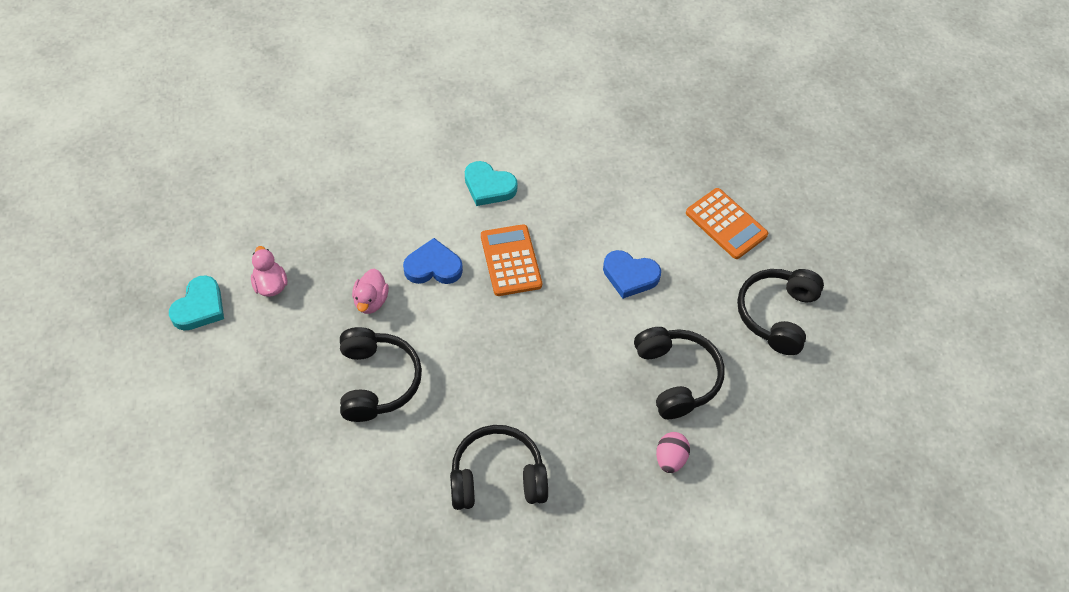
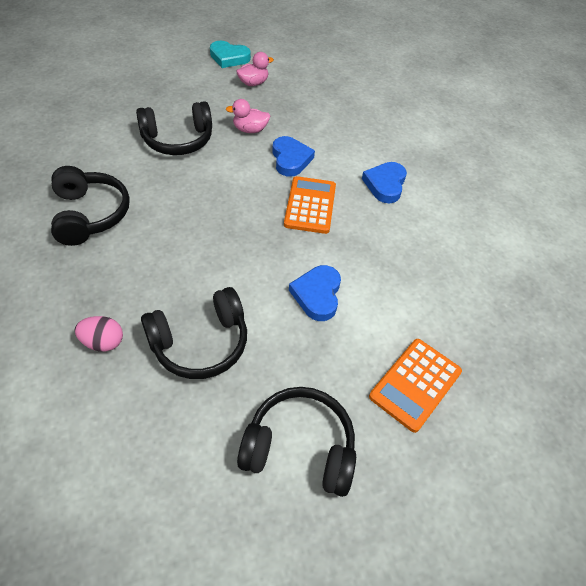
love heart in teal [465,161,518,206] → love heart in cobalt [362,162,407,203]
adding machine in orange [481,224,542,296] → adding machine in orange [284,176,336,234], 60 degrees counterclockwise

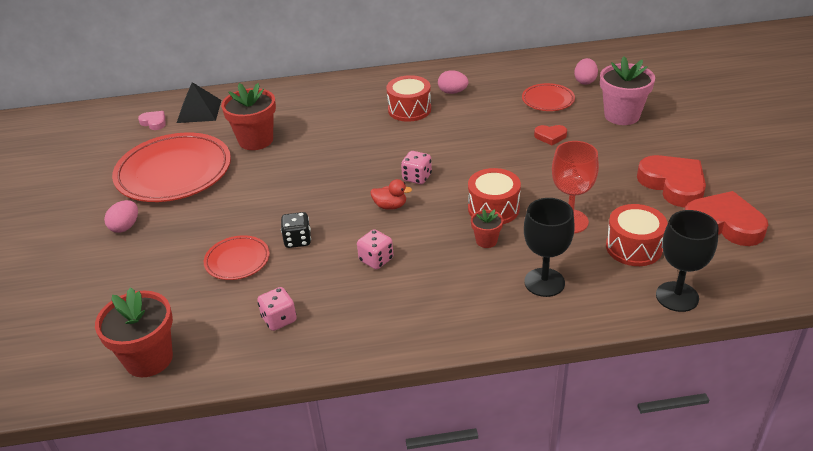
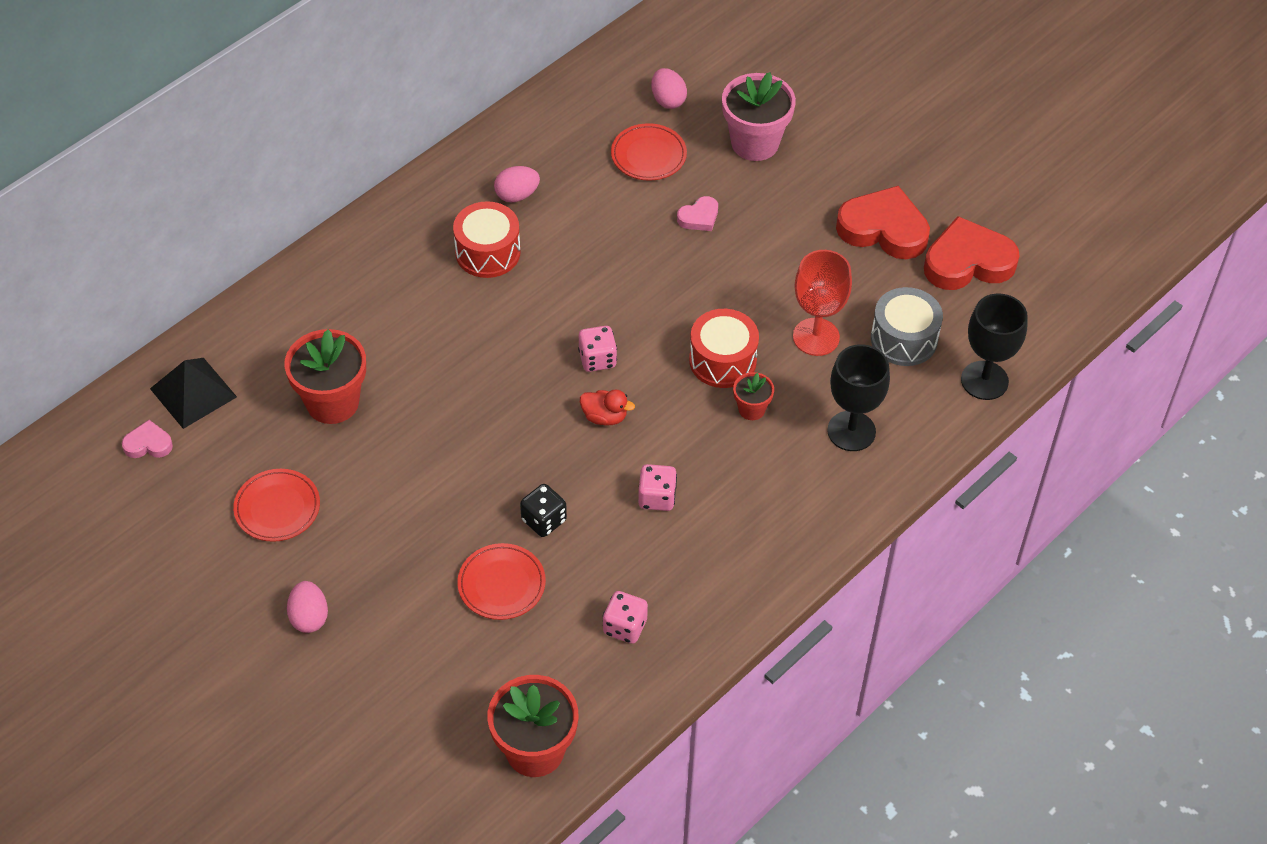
flat dish in scarlet [112,133,231,202] → flat dish in scarlet [233,469,320,542], x0.49
duck in scarlet [370,179,412,210] → duck in scarlet [580,389,635,425], 45 degrees clockwise
love heart in scarlet [534,125,567,145] → love heart in pink [677,196,718,231]
toy drum in scarlet [606,204,668,266] → toy drum in ash-grey [871,287,943,366]

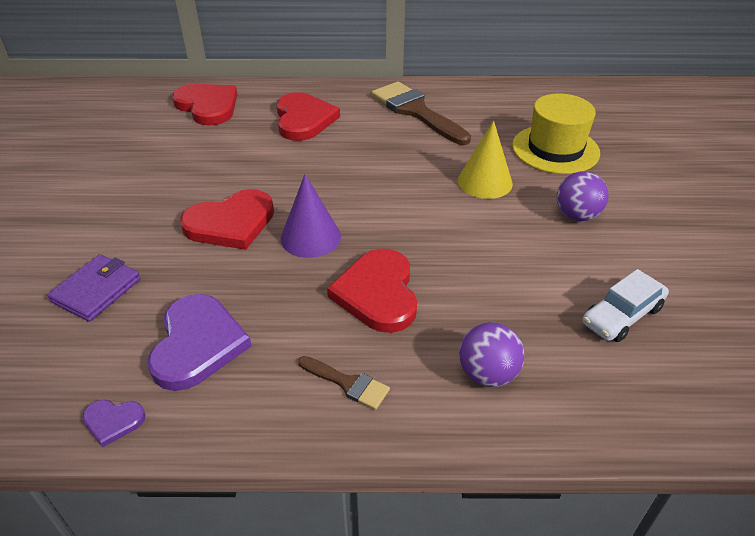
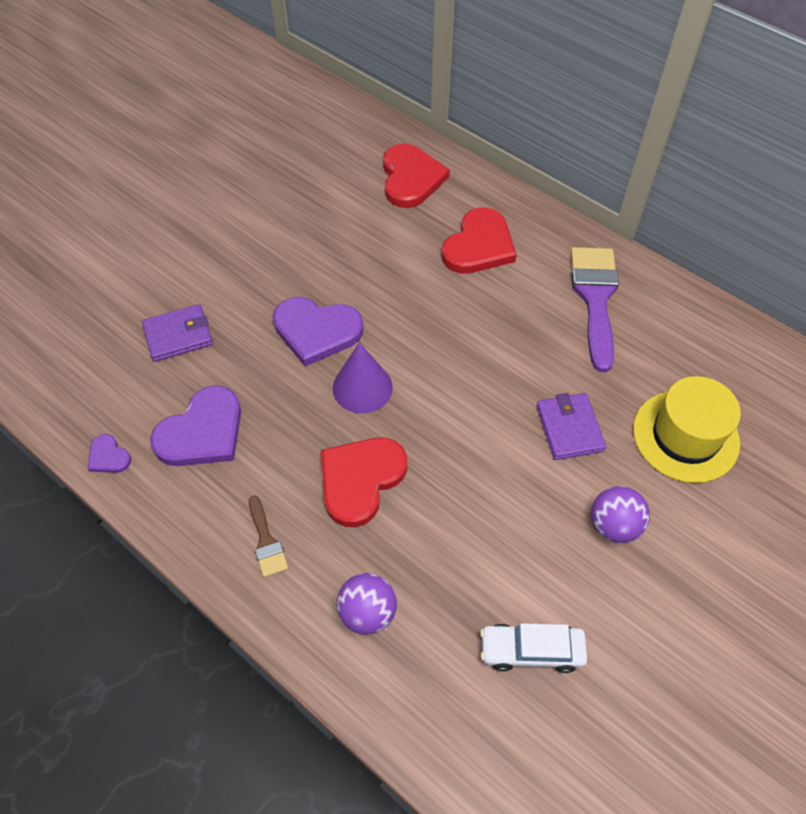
love heart in scarlet [180,189,274,250] → love heart in purple [273,297,363,367]
paintbrush in russet [371,81,471,145] → paintbrush in purple [571,247,619,372]
solid cone in yellow [458,121,513,199] → card wallet in purple [536,393,606,460]

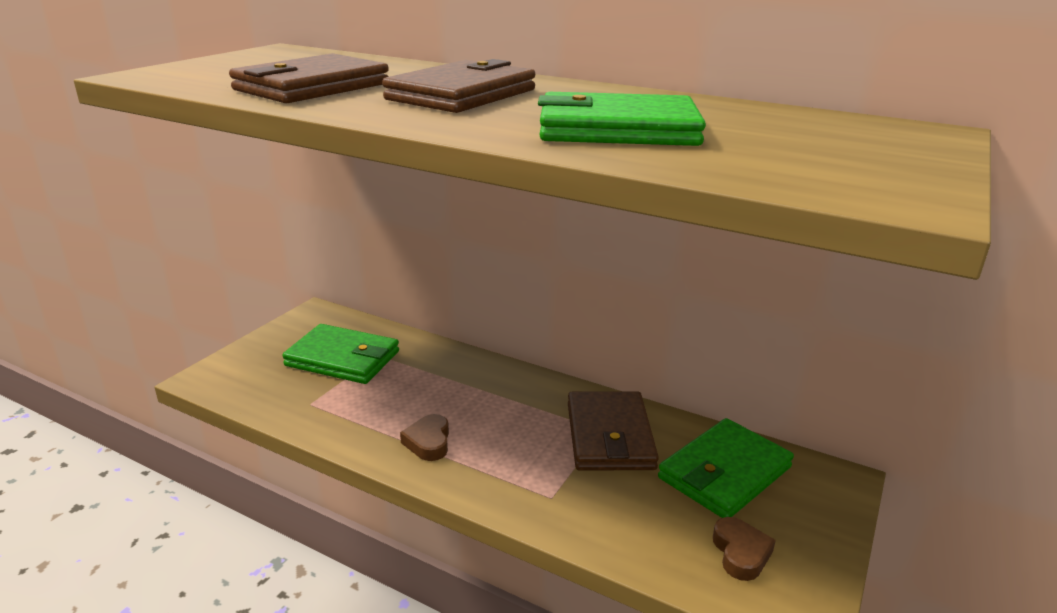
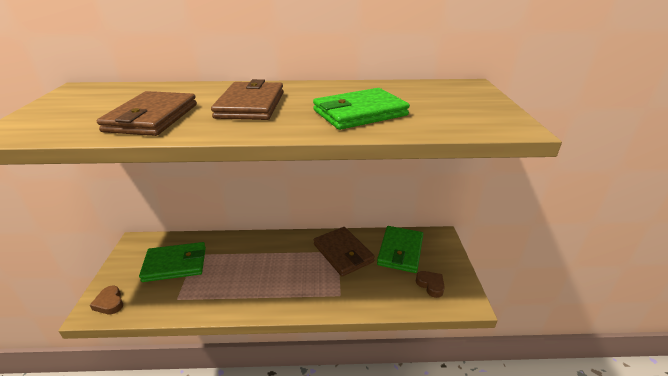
love heart in russet [400,414,449,461] → love heart in russet [90,286,123,314], move

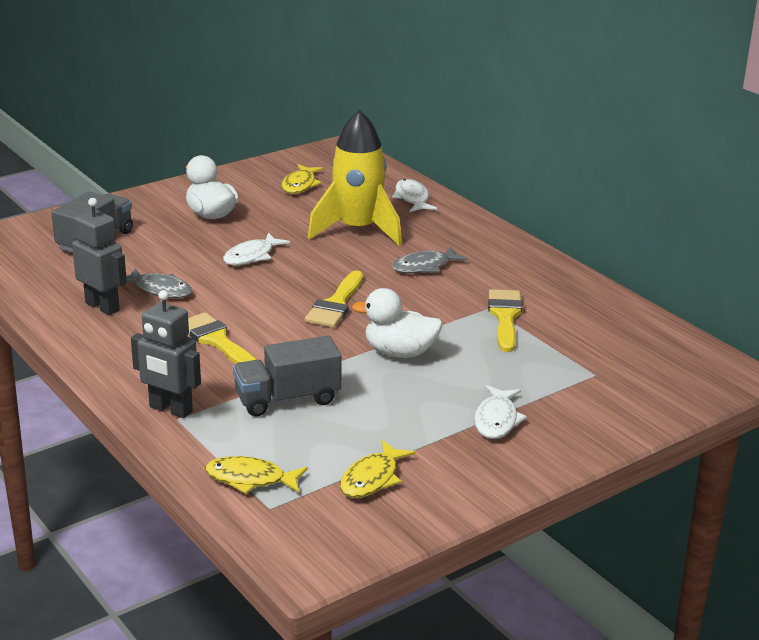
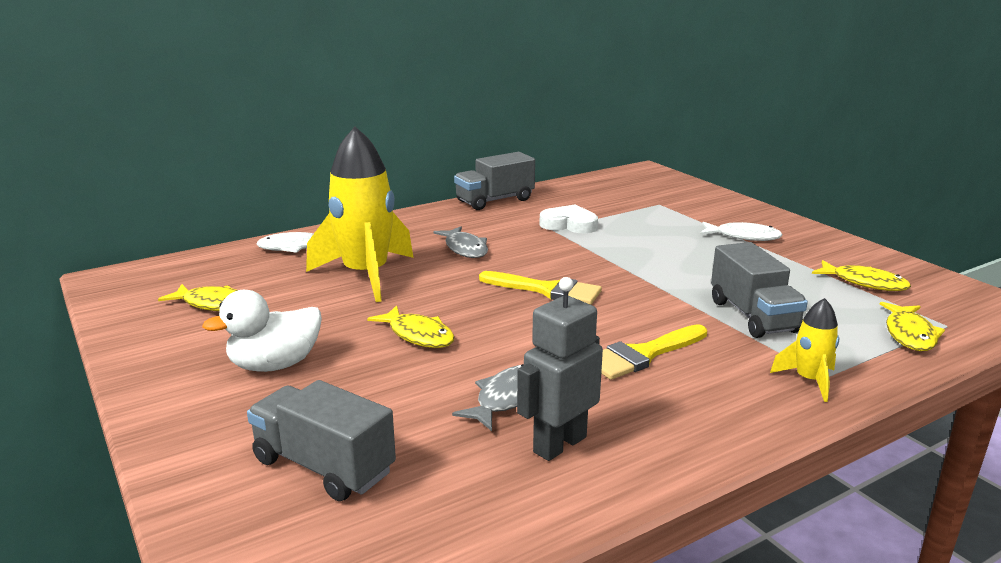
robot in ash-grey [131,290,201,418] → rocket in yellow [770,298,839,402]
fish figure in pure white [223,233,290,265] → fish figure in yellow [367,305,455,348]
duck in pure white [352,288,443,358] → -
paintbrush in yellow [488,289,522,352] → love heart in pure white [539,205,598,233]
- → lorry in ash-grey [454,152,535,210]

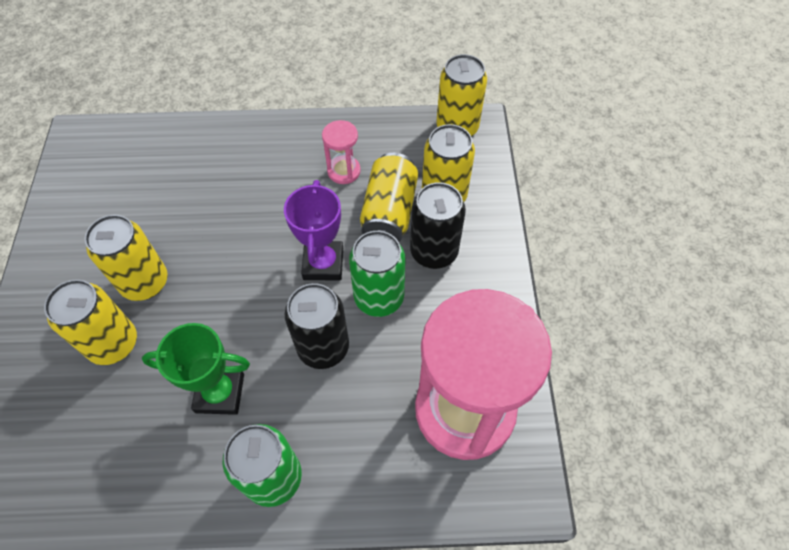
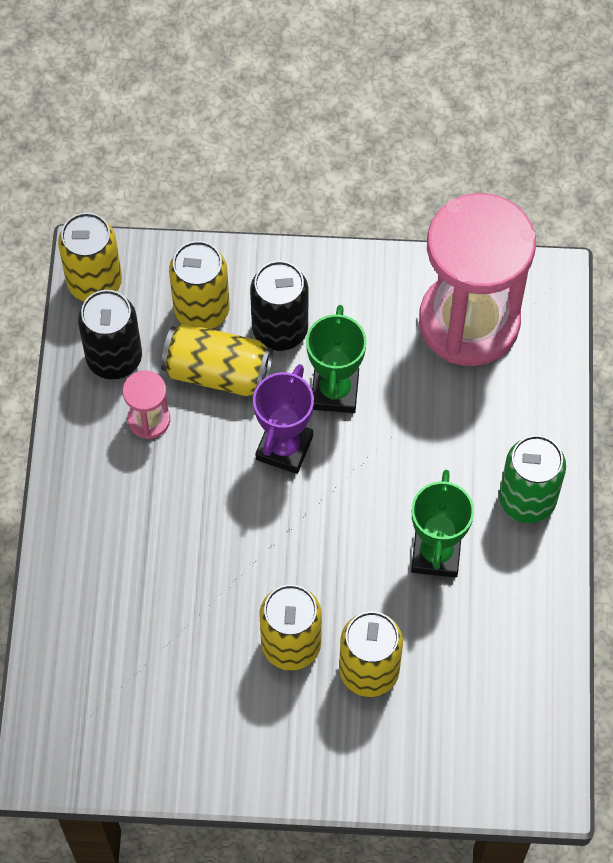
trophy in purple [284,180,343,280] → trophy in purple [253,364,314,474], 75 degrees counterclockwise
tin in ebony [285,283,349,369] → tin in ebony [78,290,142,380], move
tin in green [349,231,405,317] → trophy in green [306,305,367,413]

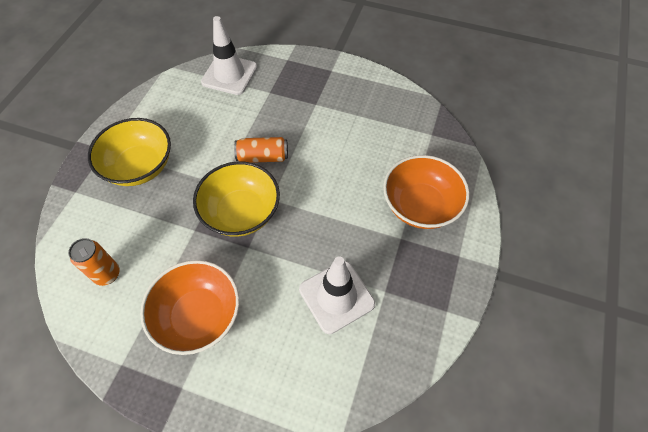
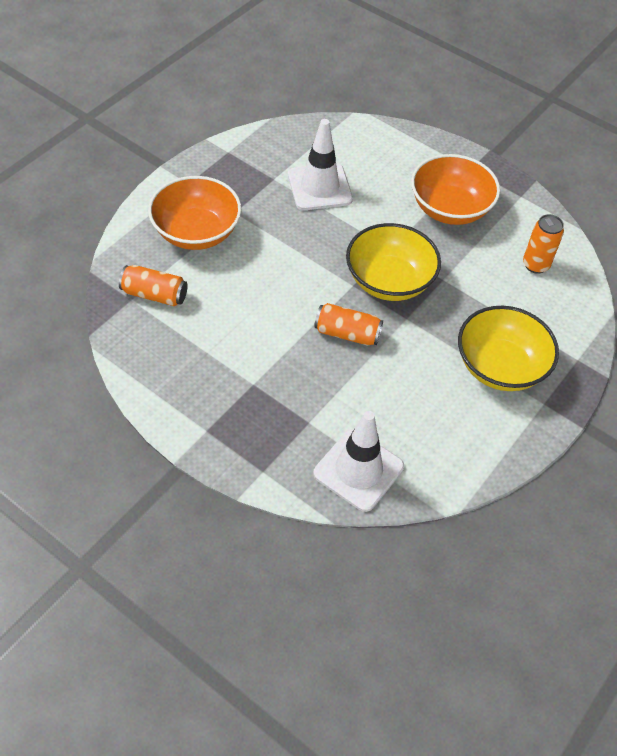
- → tin in orange [119,265,188,306]

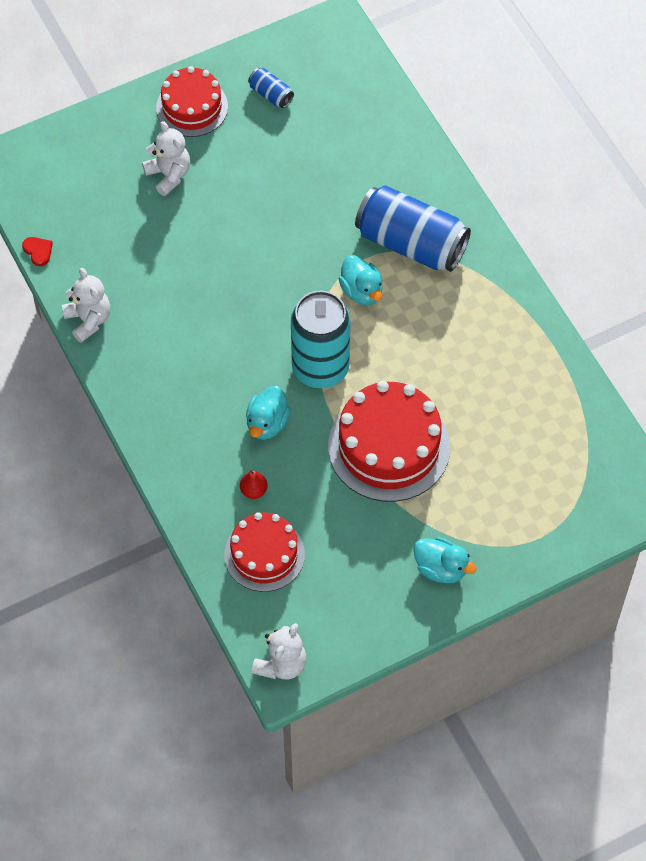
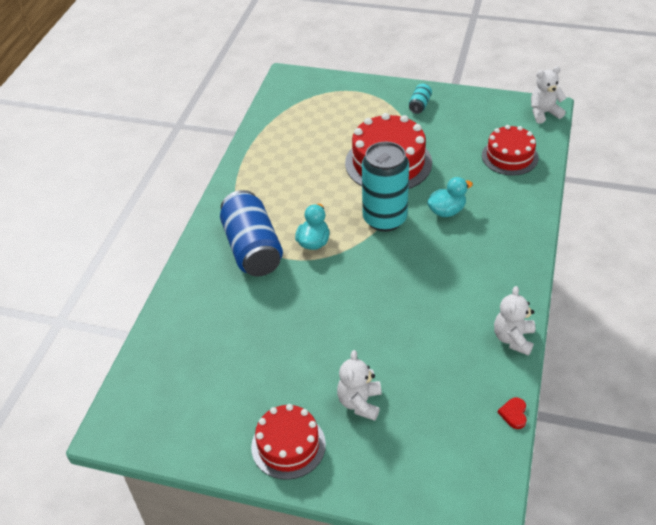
toy pear in scarlet [240,470,268,499] → -
tin in cobalt [248,68,294,108] → -
duck in teal [414,537,477,583] → tin in teal [409,83,432,114]

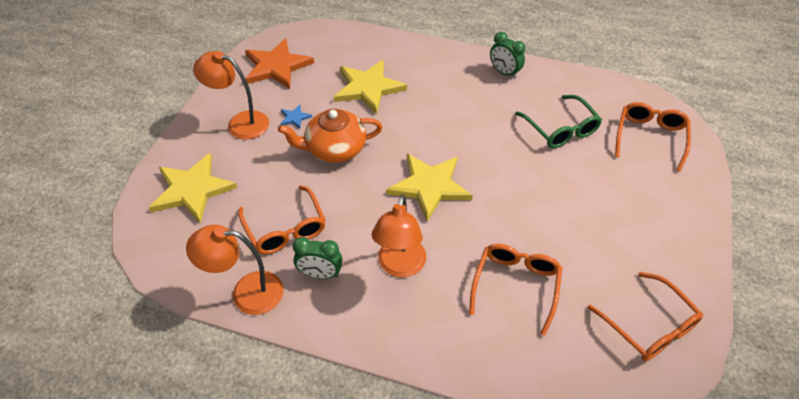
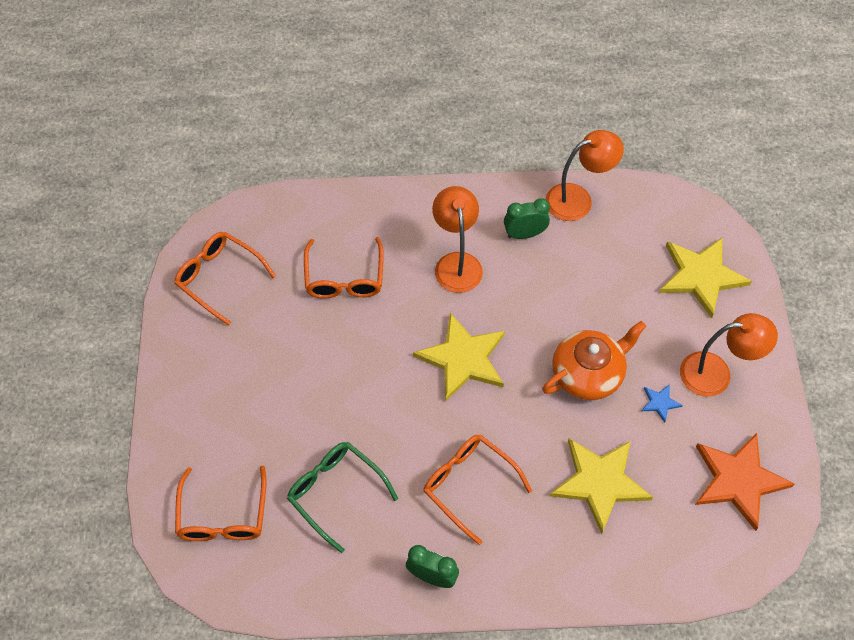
glasses in orange [238,185,326,254] → glasses in orange [423,434,532,545], move

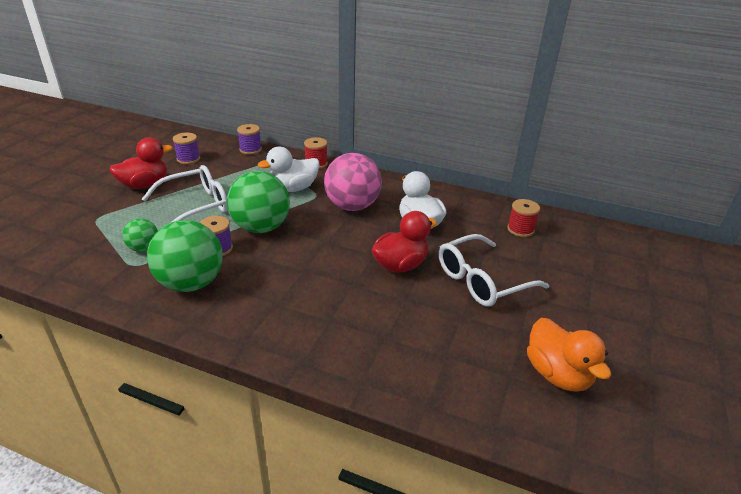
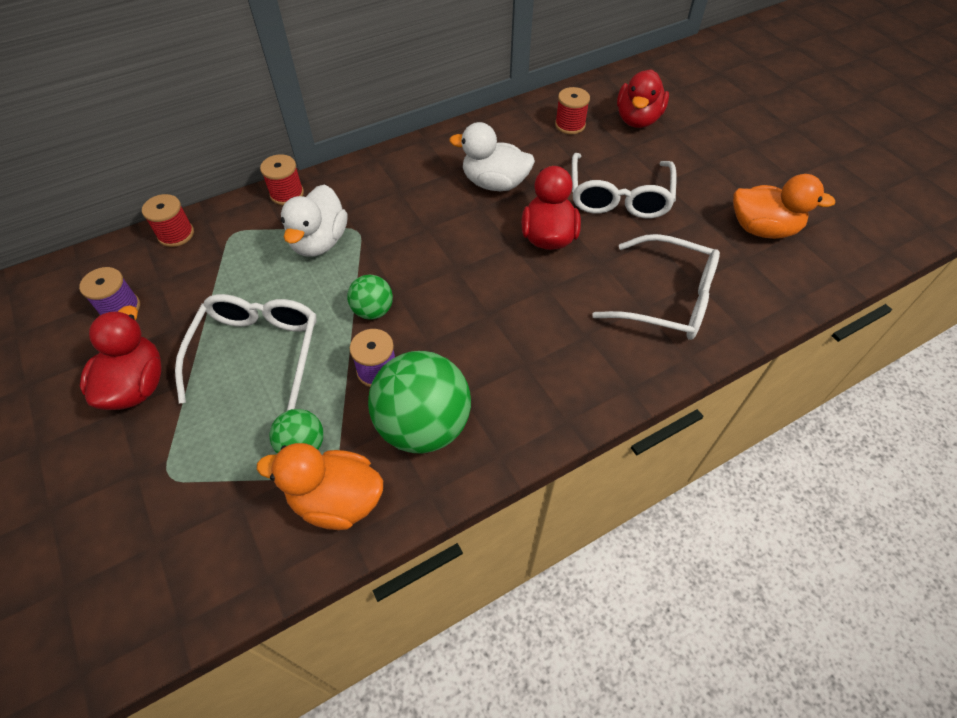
ball in green [227,171,290,233] → ball in green [347,275,393,320], x0.51
bobbin in purple [237,124,262,155] → bobbin in scarlet [142,194,194,247]
ball in pink [324,153,382,211] → -
- → duck in orange [257,443,383,530]
- → glasses in pure white [592,234,720,340]
- → duck in scarlet [617,69,669,128]

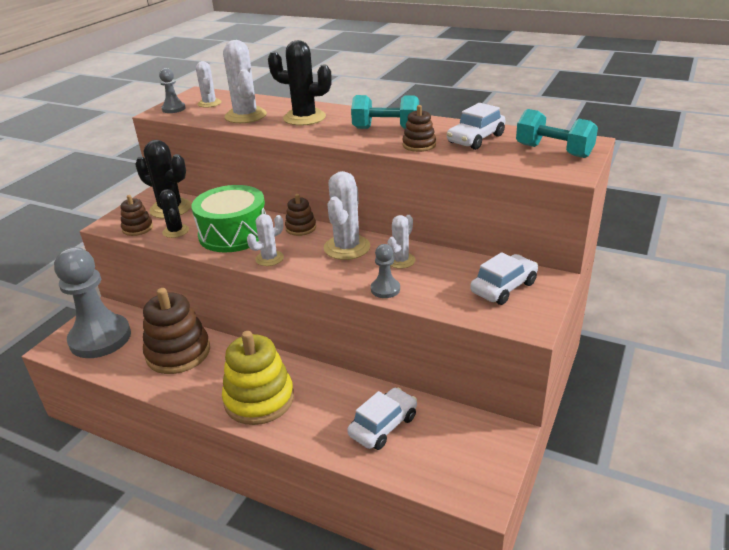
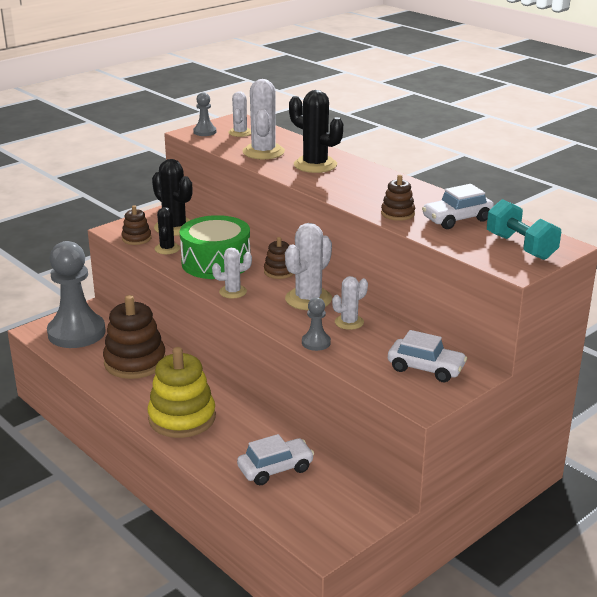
free weight in teal [351,95,419,129] → -
toy car in pure white [470,252,538,305] → toy car in pure white [388,330,467,382], 45 degrees clockwise

